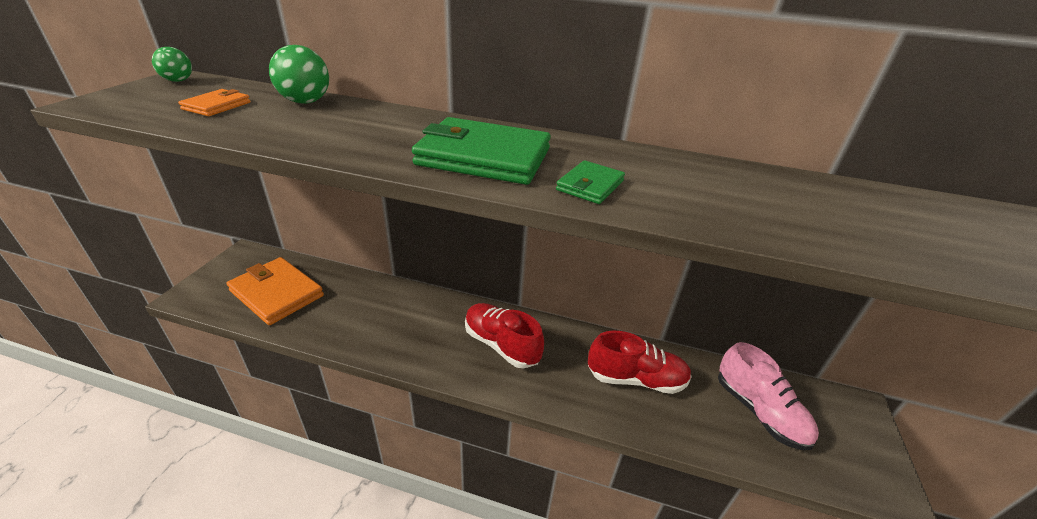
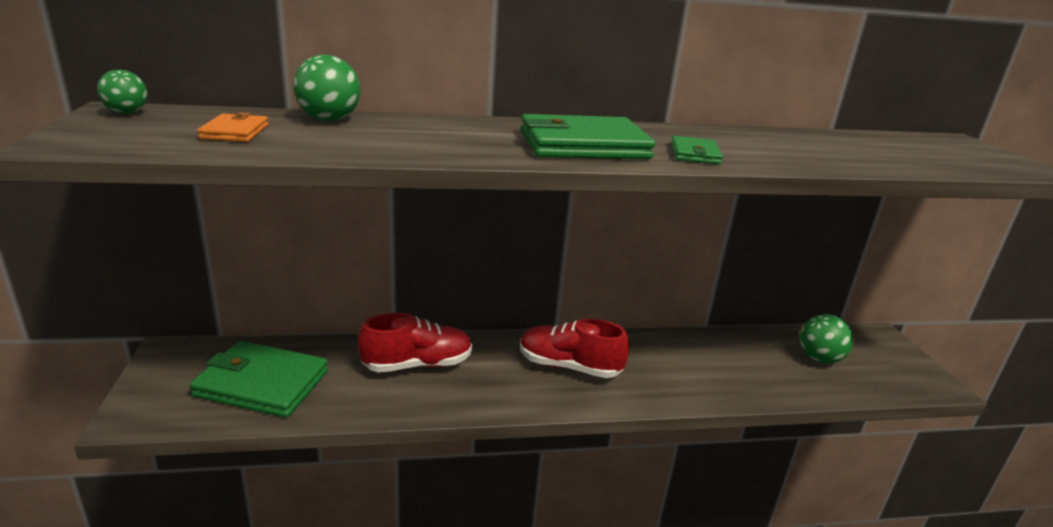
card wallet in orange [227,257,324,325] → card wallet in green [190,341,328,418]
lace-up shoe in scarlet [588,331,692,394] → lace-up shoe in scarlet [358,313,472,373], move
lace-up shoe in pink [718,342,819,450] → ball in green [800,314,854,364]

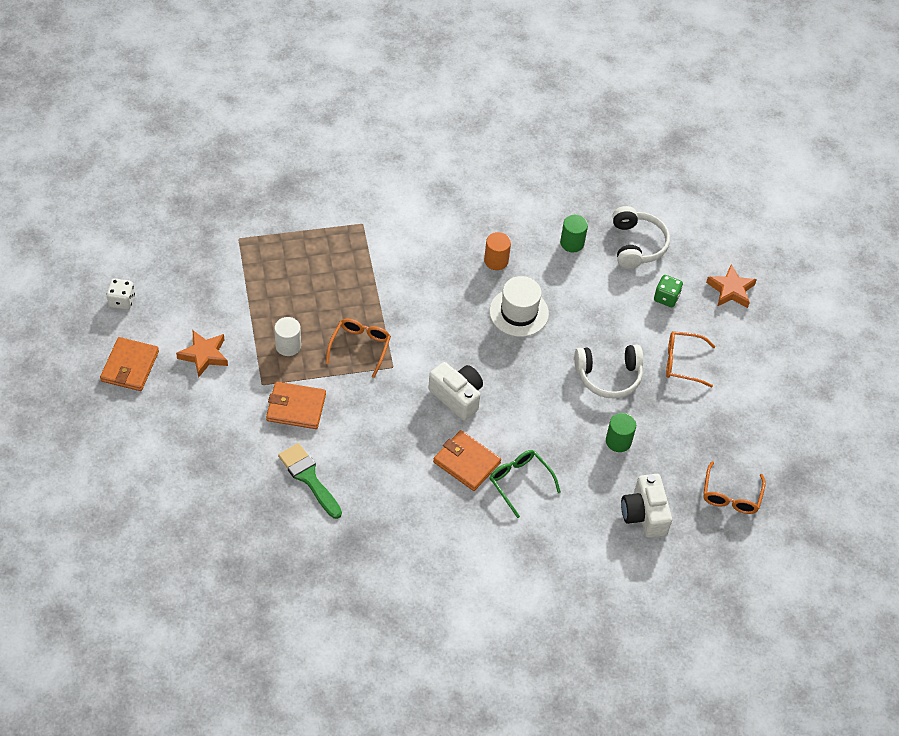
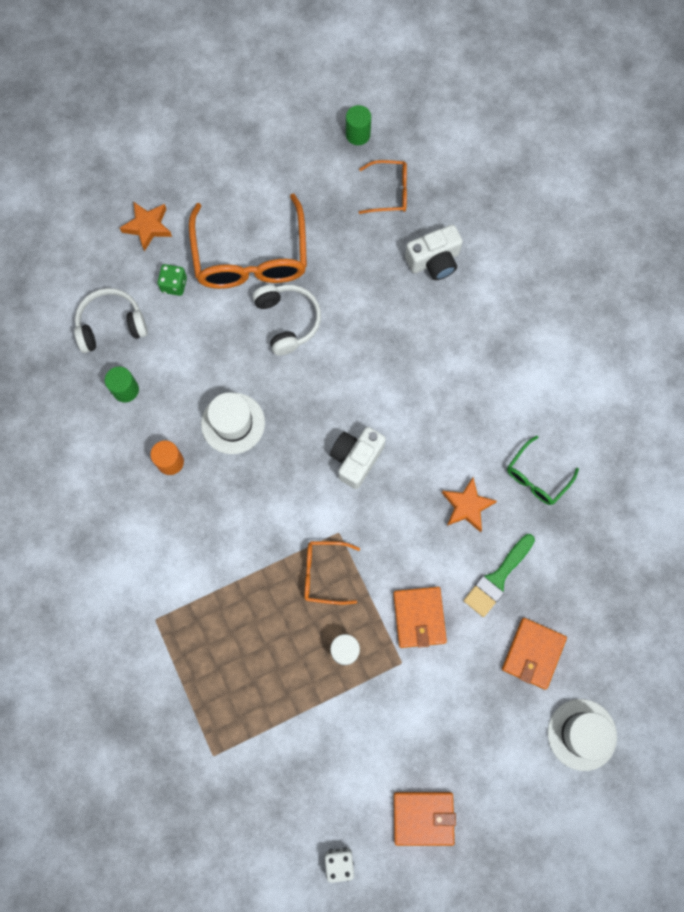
star in orange [176,330,228,378] → star in orange [442,478,497,532], move
card wallet in orange [433,430,501,491] → card wallet in orange [502,618,567,689], move
glasses in green [489,450,561,518] → glasses in green [507,436,579,505], move
cylinder in green [606,413,636,452] → cylinder in green [346,105,371,145], move
glasses in orange [666,331,716,387] → glasses in orange [189,194,307,289], x1.99
- → hat in pure white [548,699,617,771]

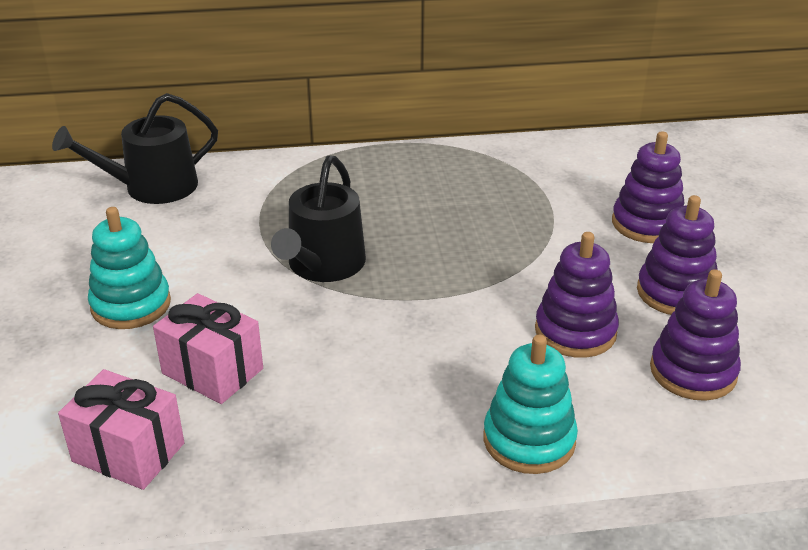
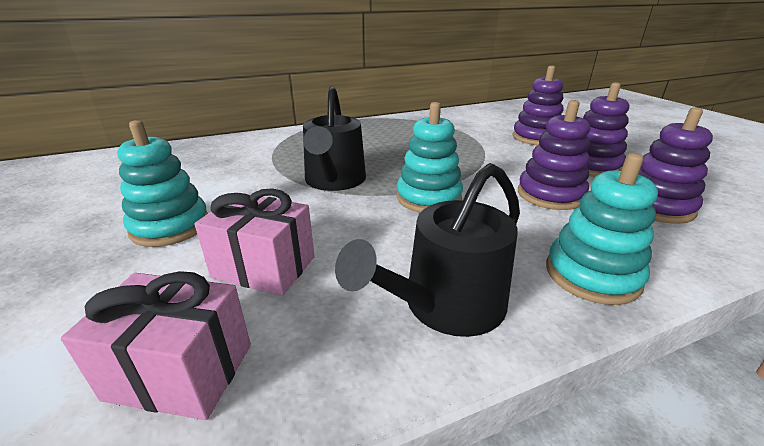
watering pot in ebony [52,93,218,204] → watering pot in ebony [335,163,520,337], move
- → stacking rings in teal [397,102,463,213]

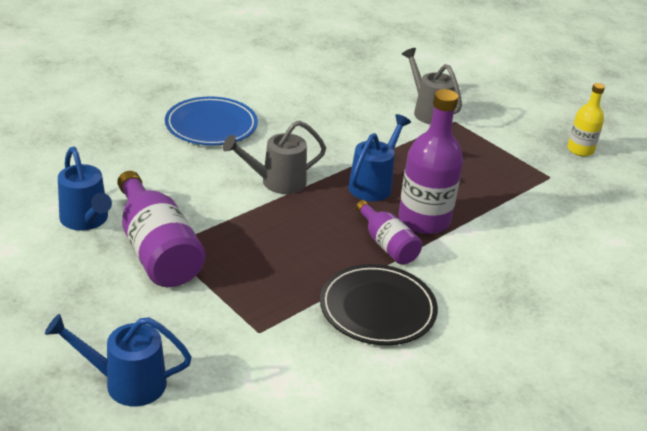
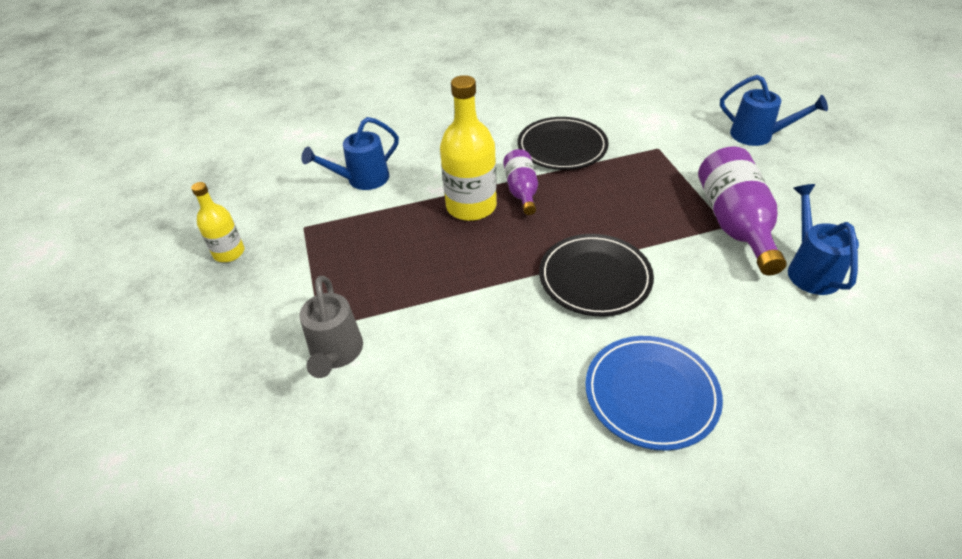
watering pot in ash-grey [223,120,326,194] → flat dish in ebony [539,234,654,316]
watering pot in cobalt [348,114,411,201] → watering pot in cobalt [301,117,399,190], move
flask in purple [398,89,463,234] → flask in yellow [440,75,497,221]

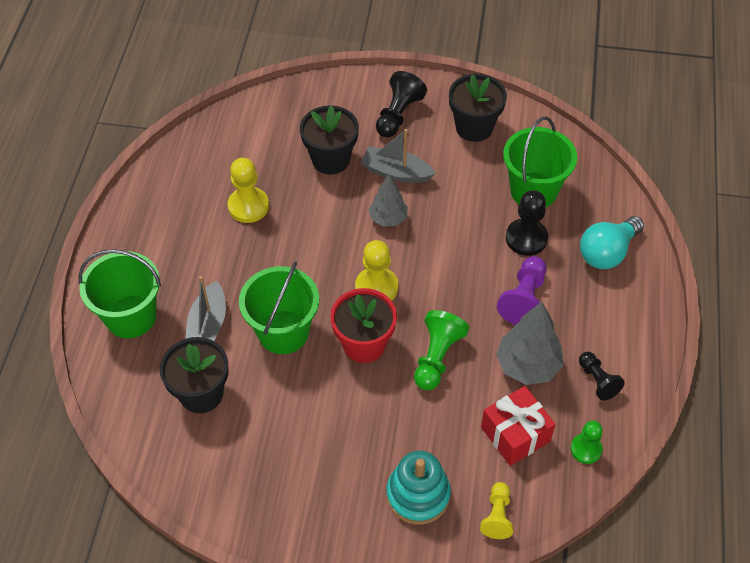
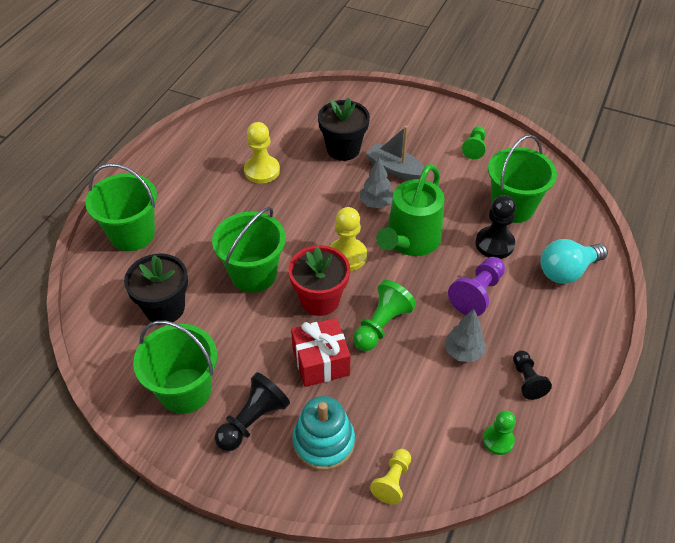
toy boat in ash-grey [185,276,226,341] → -
chess pawn in ebony [376,71,427,138] → chess pawn in ebony [214,372,290,451], move
flower pot in ebony [449,74,507,142] → chess pawn in green [462,126,486,159]
present in scarlet [481,386,555,466] → present in scarlet [291,318,351,387], move
tree in ash-grey [496,302,563,385] → tree in ash-grey [445,309,486,362], x0.65
- → bucket in green [133,320,217,414]
- → watering pot in green [376,164,445,256]

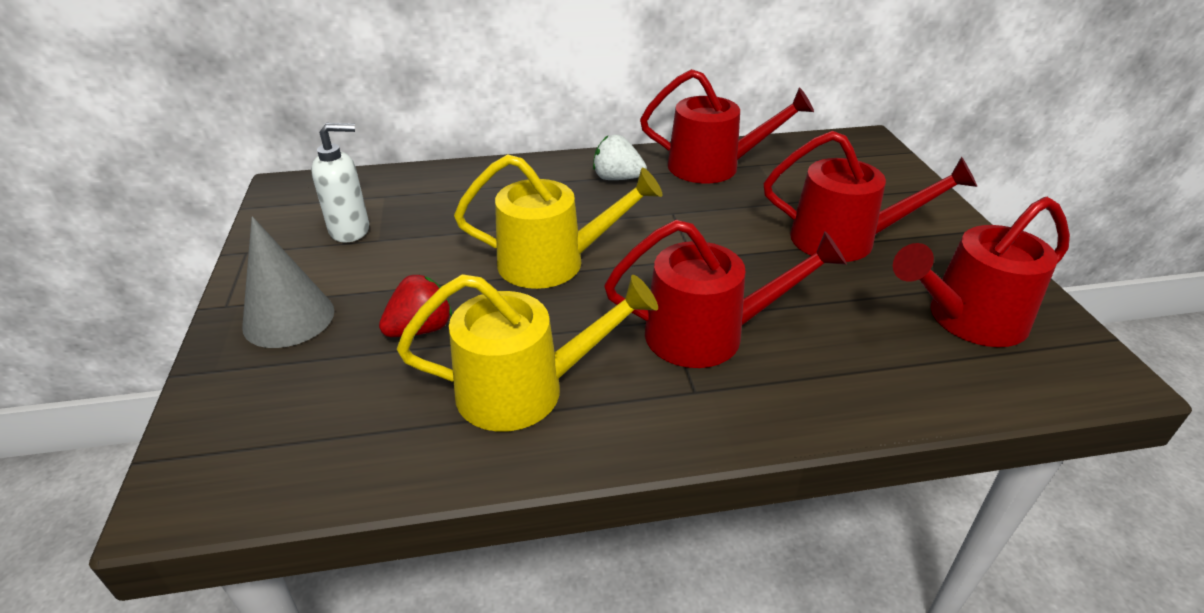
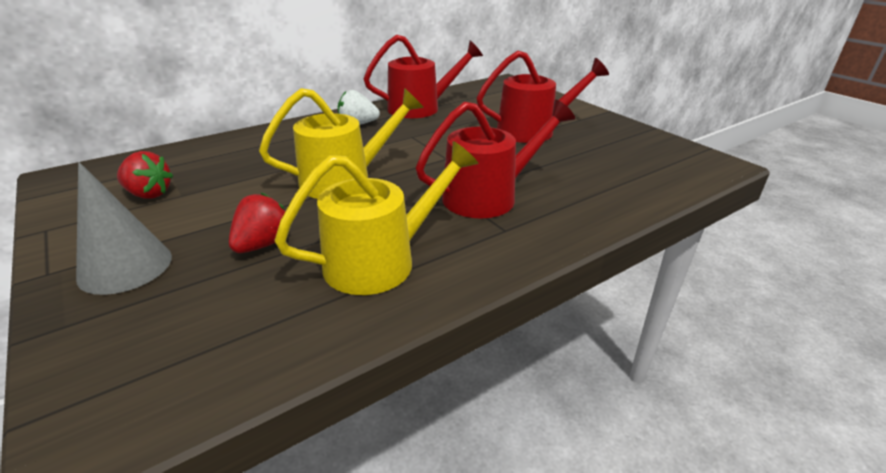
pump bottle in pure white [311,123,369,243] → toy strawberry in scarlet [117,151,173,199]
watering pot in scarlet [893,197,1070,347] → -

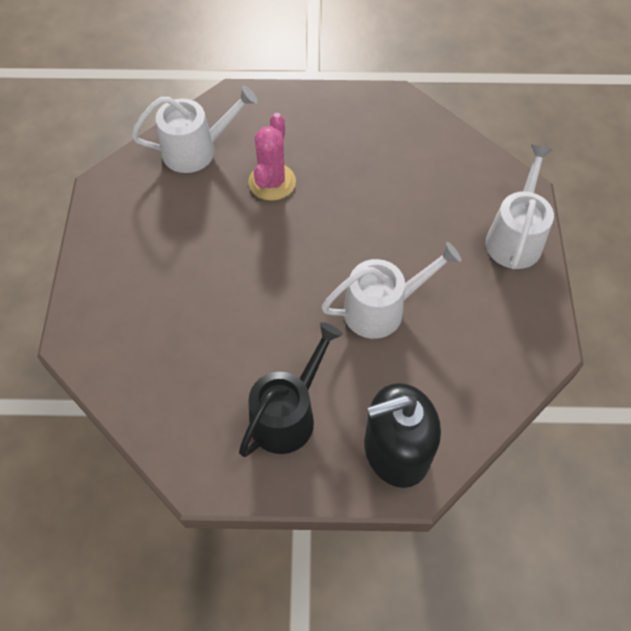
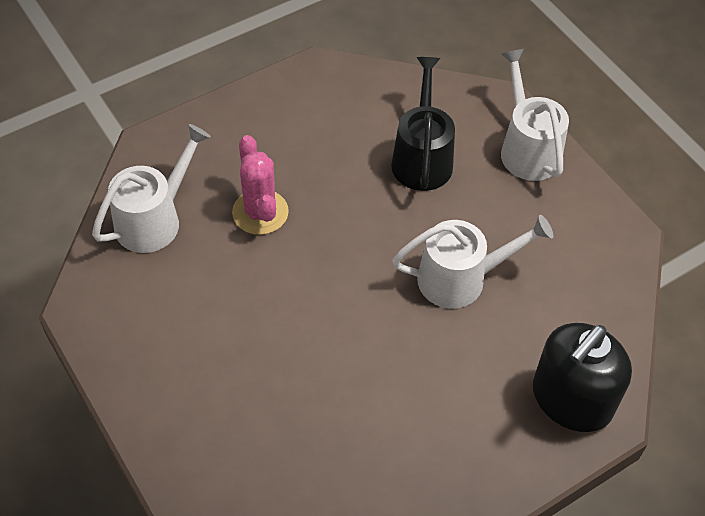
watering pot in ebony [239,322,343,457] → watering pot in ebony [391,57,455,191], move
watering pot in pure white [322,242,461,339] → watering pot in pure white [392,215,553,309], 45 degrees clockwise

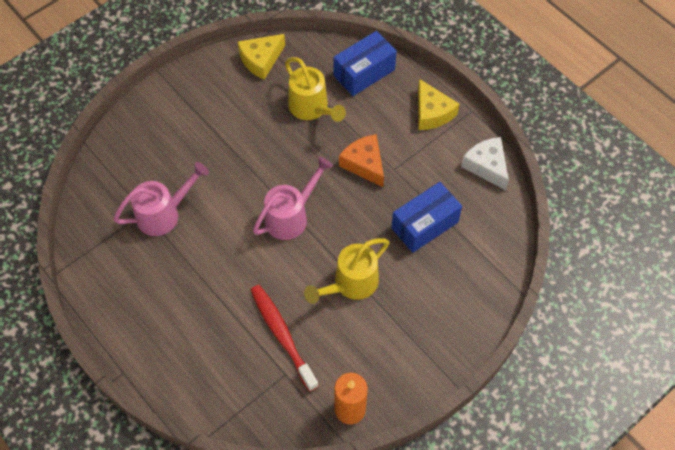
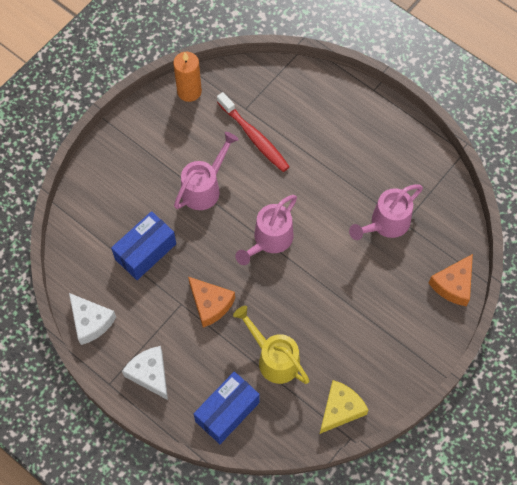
watering pot in yellow [304,238,390,304] → watering pot in pink [174,132,239,210]
piece of cheese in yellow [418,79,459,130] → piece of cheese in pure white [122,346,168,400]
- → piece of cheese in orange [429,254,473,306]

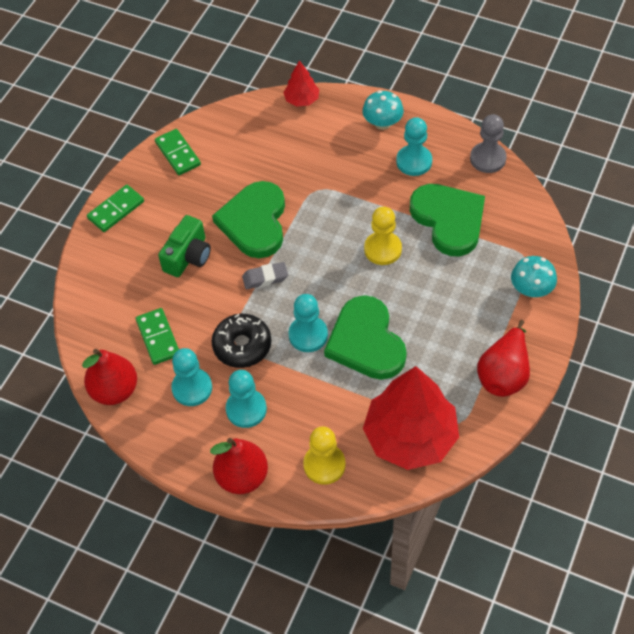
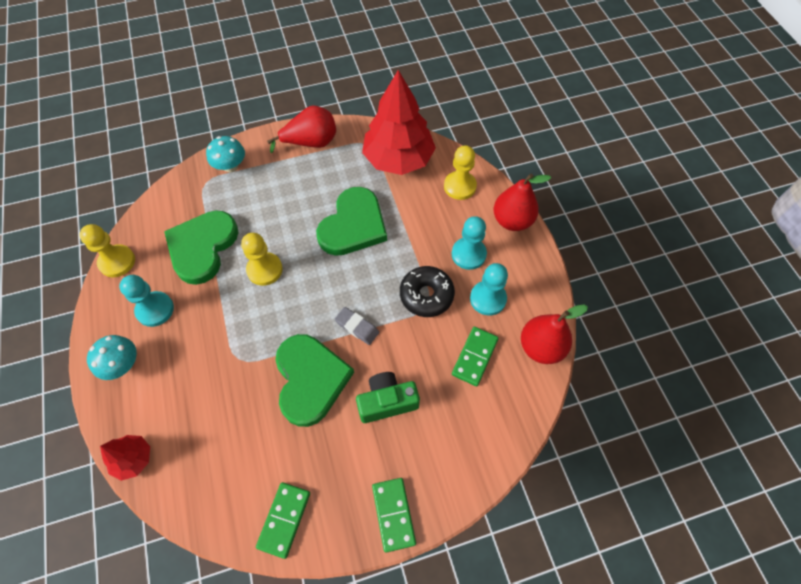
domino in green [87,185,144,232] → domino in green [372,478,416,552], 75 degrees clockwise
love heart in green [212,181,285,258] → love heart in green [275,334,354,427], 60 degrees counterclockwise
chess pawn in teal [288,294,328,352] → -
chess pawn in ash-grey [470,114,507,173] → chess pawn in yellow [79,224,135,277]

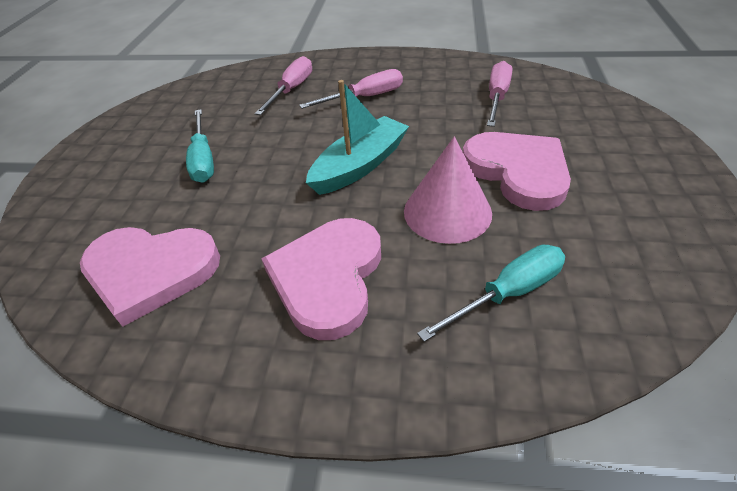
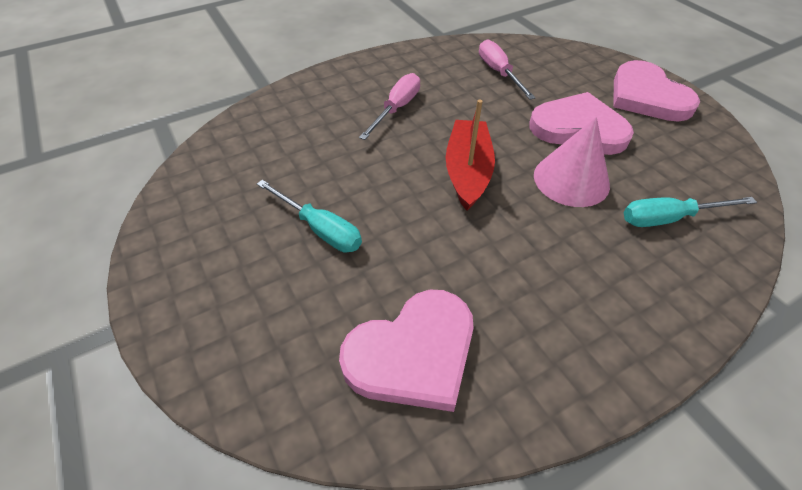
flat screwdriver in pink [255,56,312,115] → -
love heart in pink [261,218,381,340] → love heart in pink [613,60,700,122], move
toy boat in teal [306,80,409,195] → toy boat in scarlet [446,100,495,211]
flat screwdriver in teal [417,245,565,342] → flat screwdriver in teal [624,197,757,227], 120 degrees counterclockwise

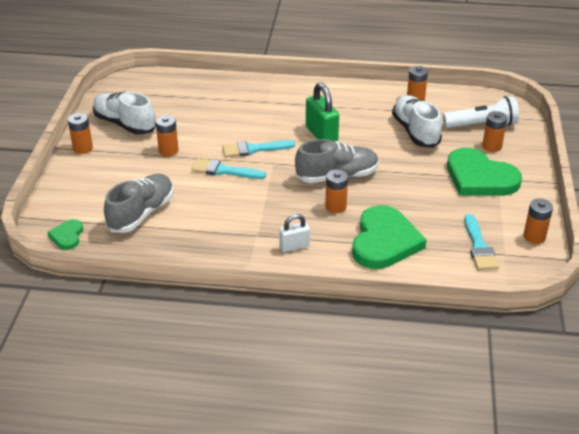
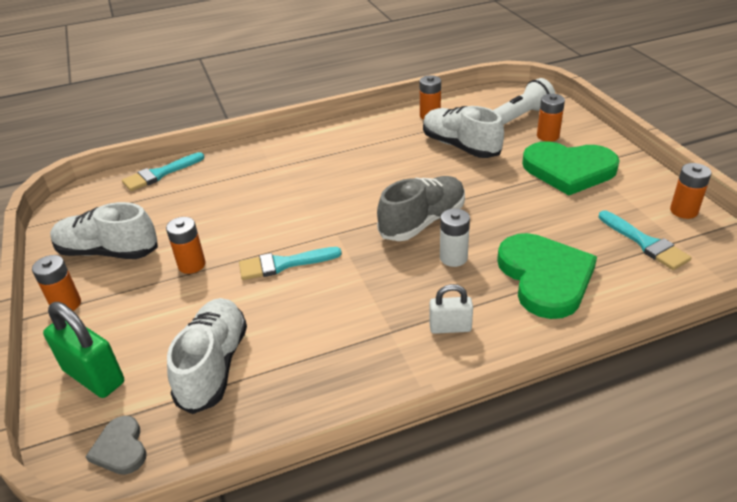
love heart in green [47,219,83,250] → love heart in ash-grey [86,416,146,475]
lace-up shoe in ash-grey [104,174,174,233] → lace-up shoe in pure white [167,298,247,414]
paintbrush in teal [222,140,295,157] → paintbrush in teal [122,152,204,191], move
padlock in pure white [279,214,310,252] → padlock in pure white [429,284,473,334], 45 degrees clockwise
padlock in green [306,83,339,142] → padlock in green [43,302,124,398], move
AA battery in orange [325,169,348,213] → AA battery in pure white [440,208,470,267]

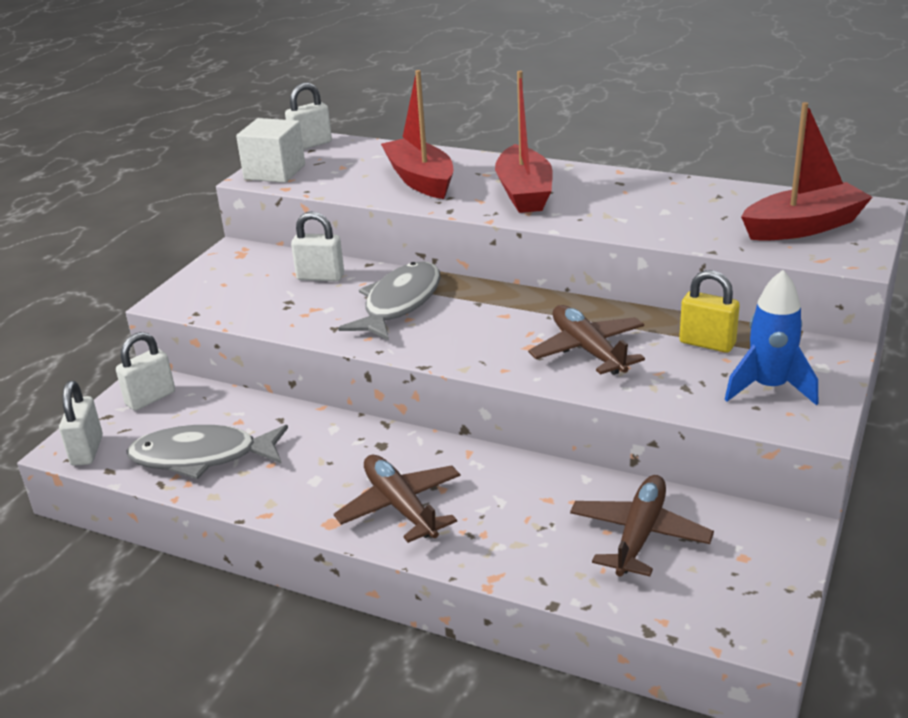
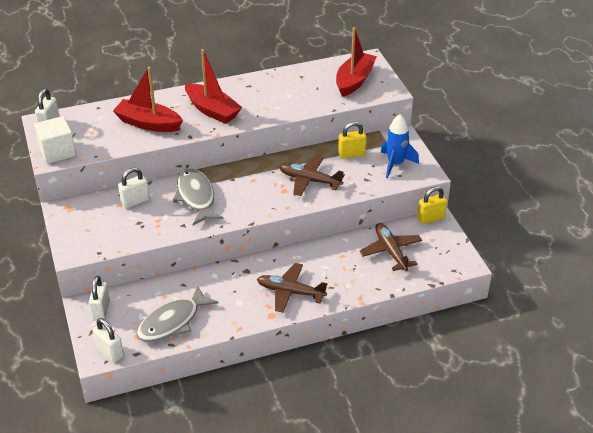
- → padlock in yellow [417,186,447,224]

